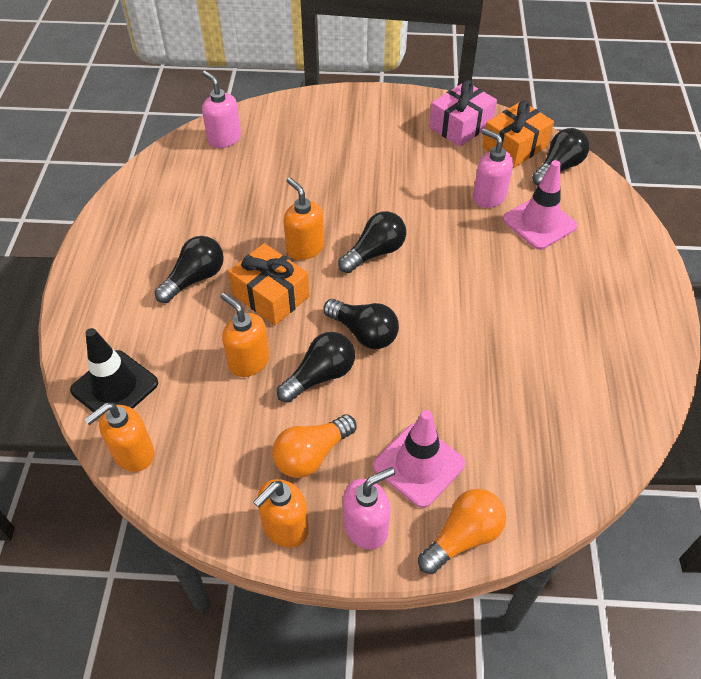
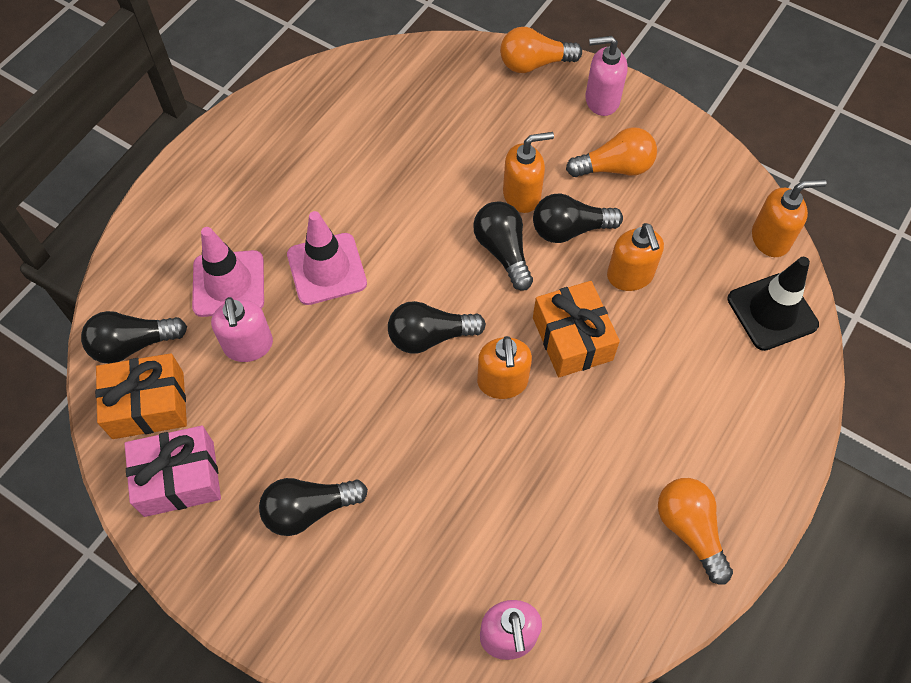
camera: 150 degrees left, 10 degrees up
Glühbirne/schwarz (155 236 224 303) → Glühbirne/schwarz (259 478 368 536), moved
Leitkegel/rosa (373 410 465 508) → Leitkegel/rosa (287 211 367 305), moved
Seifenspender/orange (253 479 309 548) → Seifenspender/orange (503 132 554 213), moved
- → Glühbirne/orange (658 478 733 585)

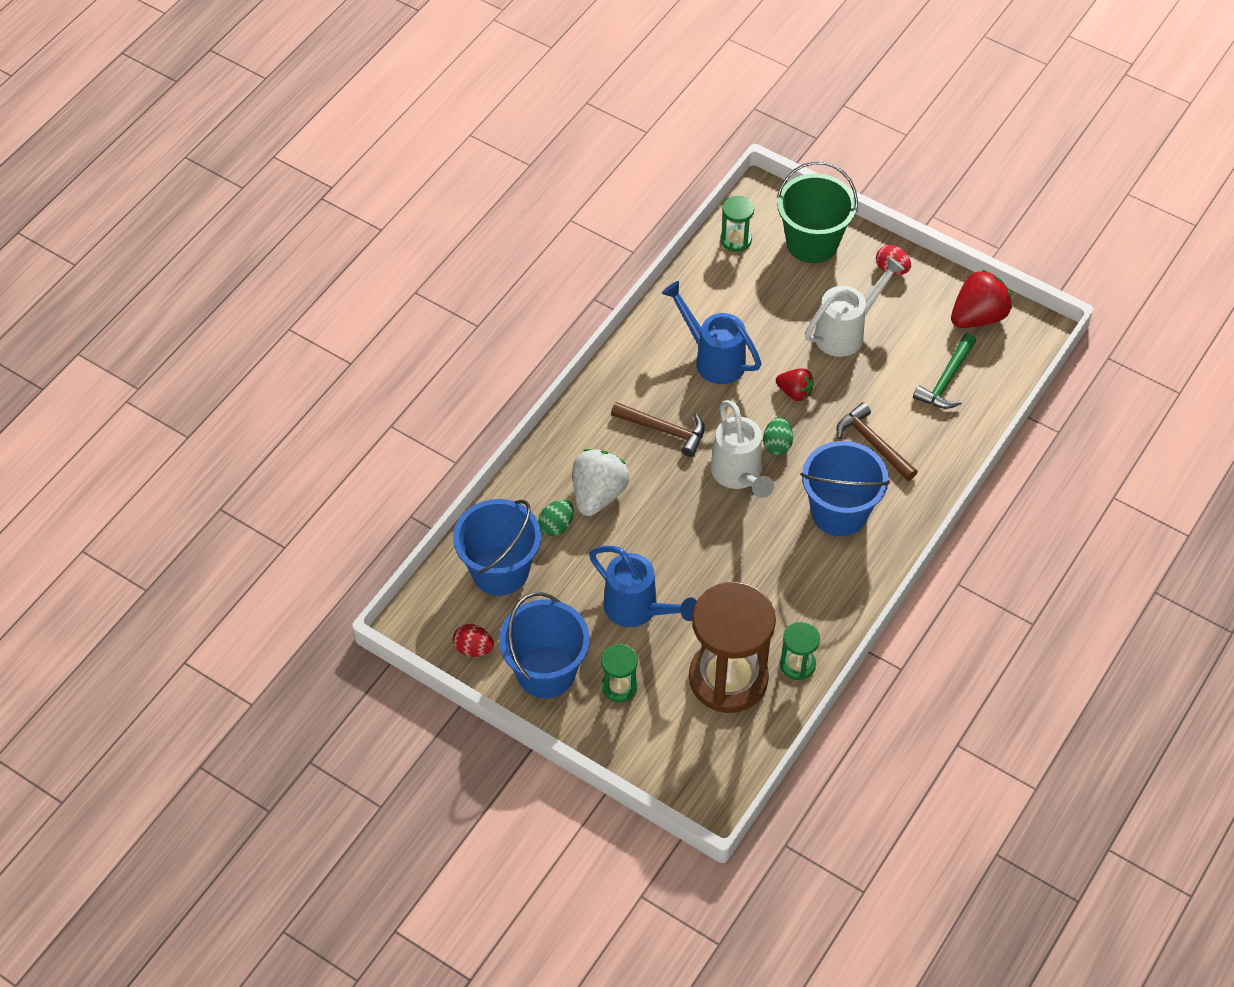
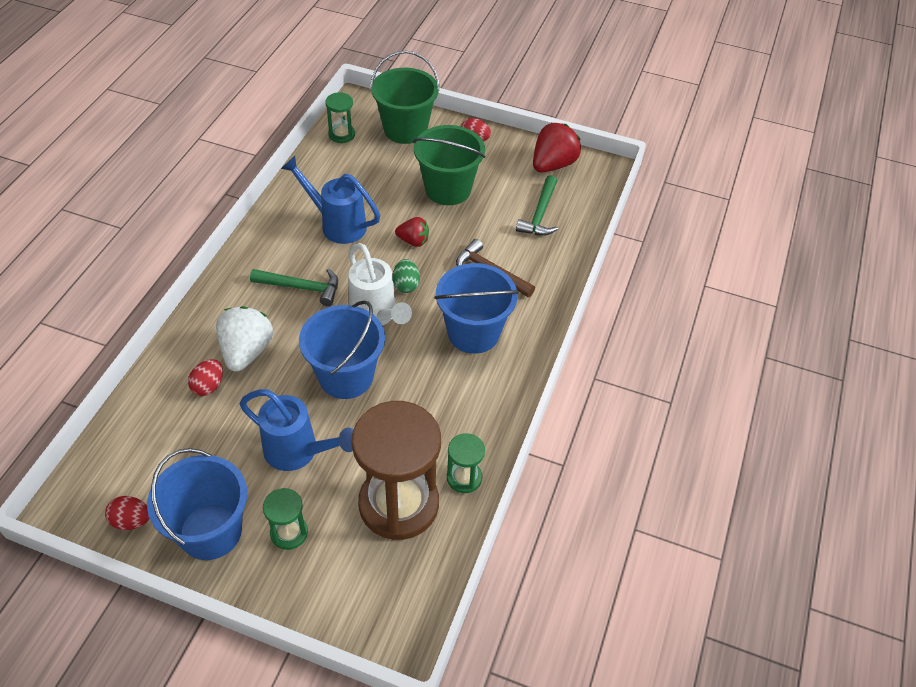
camera: 15 degrees left, 5 degrees down
Gießkanne/weiß (805 256 905 357) → Eimer/grün (413 125 485 205)
Hammer/braun (611 402 705 457) → Hammer/grün (250 269 338 306)
Eimer/blau (453 499 541 596) → Eimer/blau (299 300 385 399), moved
Ei/grün (538 500 574 536) → Ei/rot (188 359 223 396)

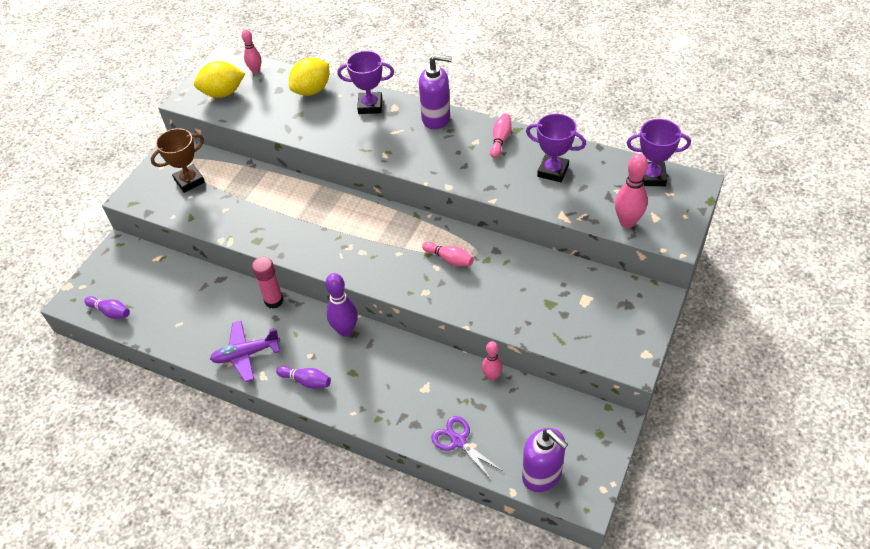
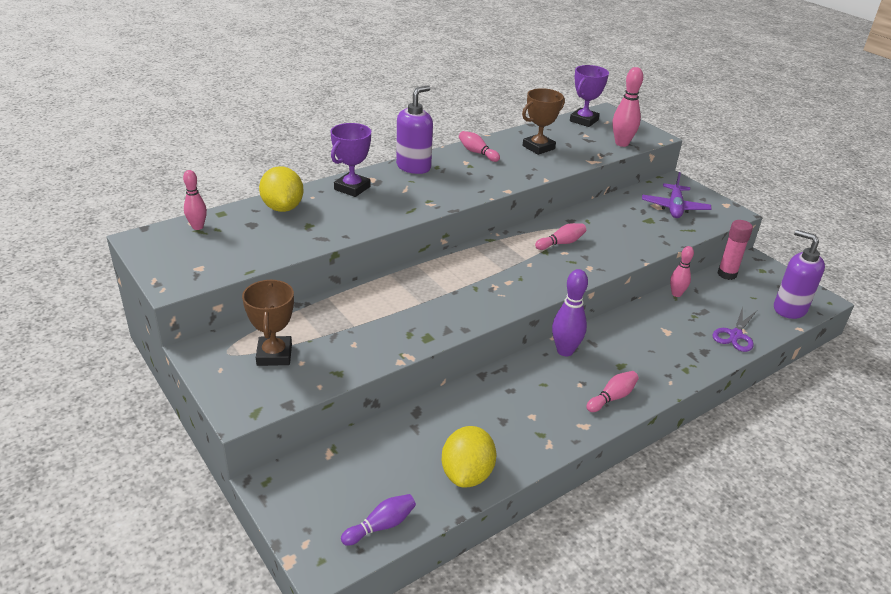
camera: 65 degrees left, 15 degrees down
Zitrone/gelb (194 61 245 98) → Zitrone/gelb (442 426 496 487), moved
Pokal/lila (526 114 586 182) → Pokal/braun (522 88 565 155)
Klebestift/rosa (252 257 284 309) → Klebestift/rosa (717 220 753 280), moved
Flugzeug/lila (210 321 280 382) → Flugzeug/lila (642 172 711 218), moved
Bowlingkegel/lila (276 366 331 389) → Bowlingkegel/rosa (586 371 639 412)
Schere/lila (431 416 503 481) → Schere/lila (712 307 757 352), 45 degrees counterclockwise
Seifenspender/lila (522 428 568 492) → Seifenspender/lila (774 230 825 319), 120 degrees counterclockwise

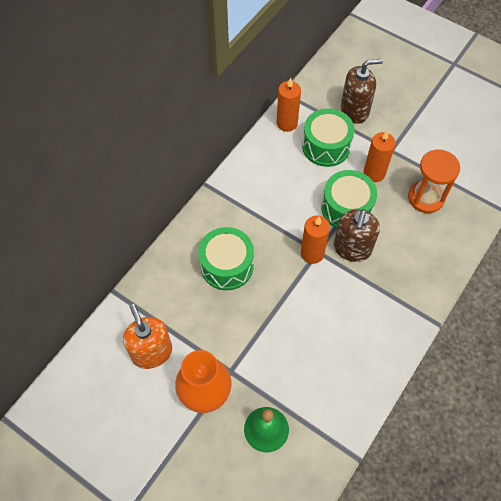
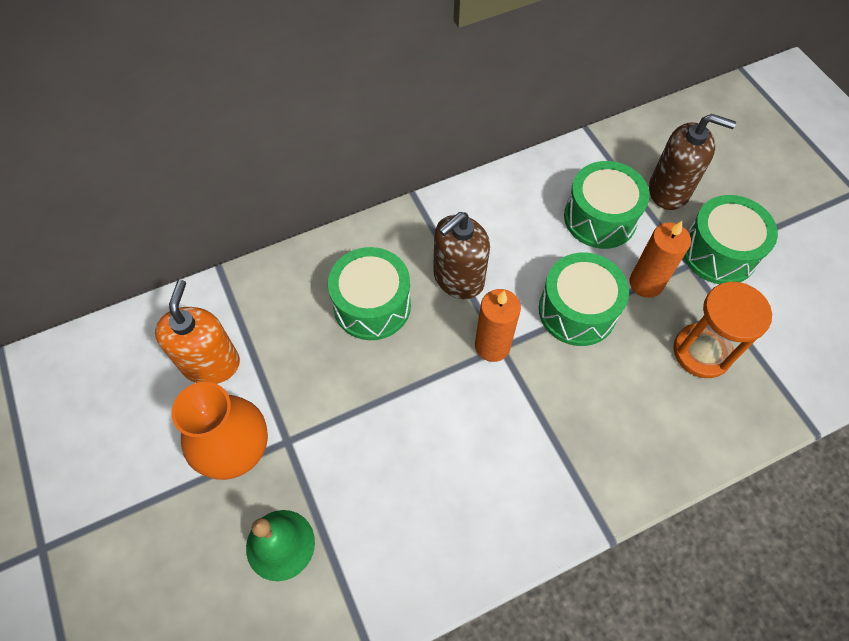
camera: 30 degrees right, 0 degrees up
Kerze/orange (277 78 301 132) → -
Seifenspender/braun (333 209 380 262) → Seifenspender/braun (433 212 490 299), moved
- → Trommel/grün (683 195 778 284)

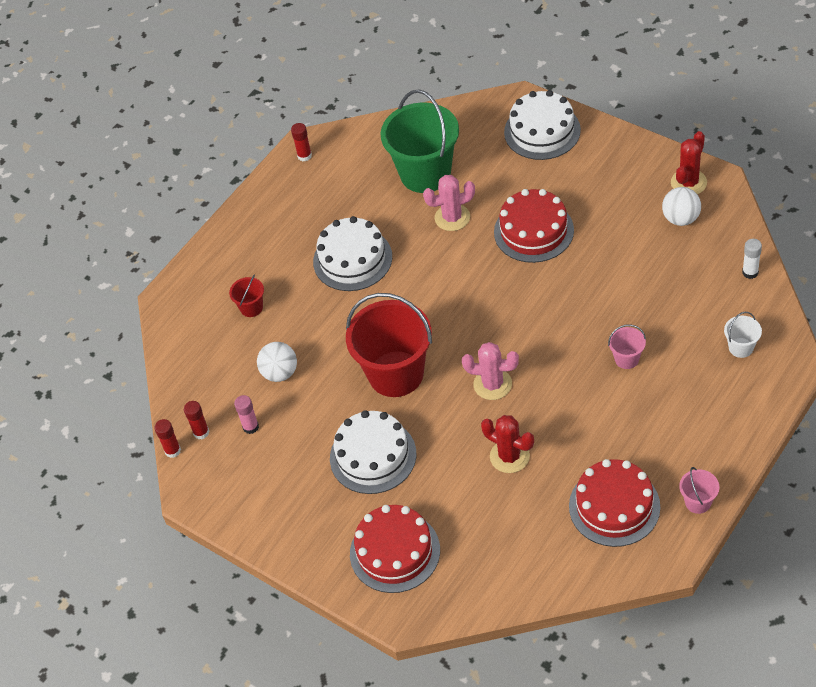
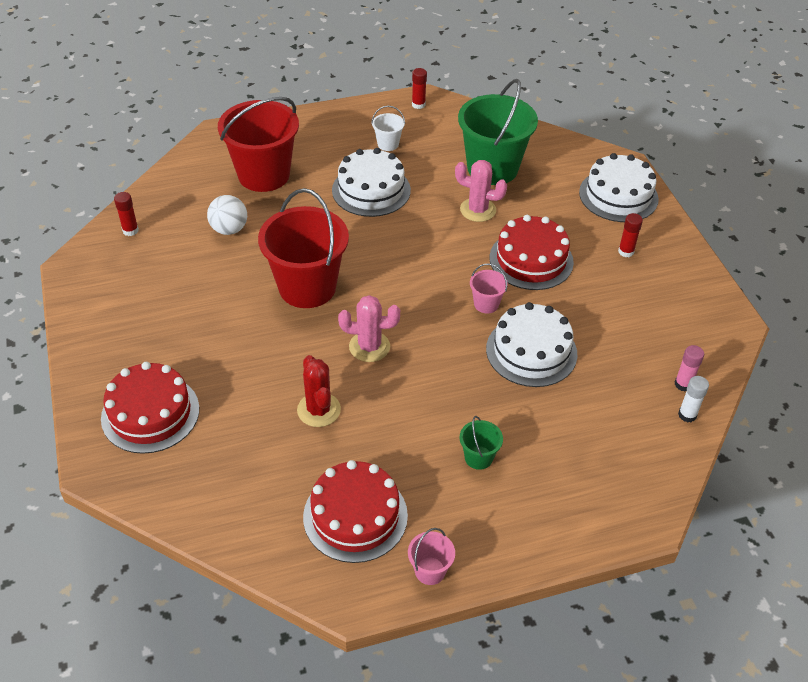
camera: 30 degrees right, 5 degrees down
Kaktus/rot (671 131 707 194) → -
Ball/weiß (662 187 701 226) → -
Eimer/rot (229 275 264 317) → Eimer/rot (218 97 299 192), x2.33
Eimer/weiß (724 312 762 358) → Eimer/weiß (371 106 405 151), moved
Eimer/rosa (608 324 646 369) → Eimer/rosa (470 264 508 314), moved
Kaktus/rosa (462 342 519 400) → Kaktus/rosa (338 295 400 362), 45 degrees counterclockwise
Klebestift/rosa (234 395 259 434) → Klebestift/rosa (674 345 704 391), moved
Kuchen/weiß (330 410 416 494) → Kuchen/weiß (486 302 577 387), moved
Klebestift/rot (154 419 181 458) → Klebestift/rot (618 213 643 257), moved
- → Eimer/grün (460 416 503 470)

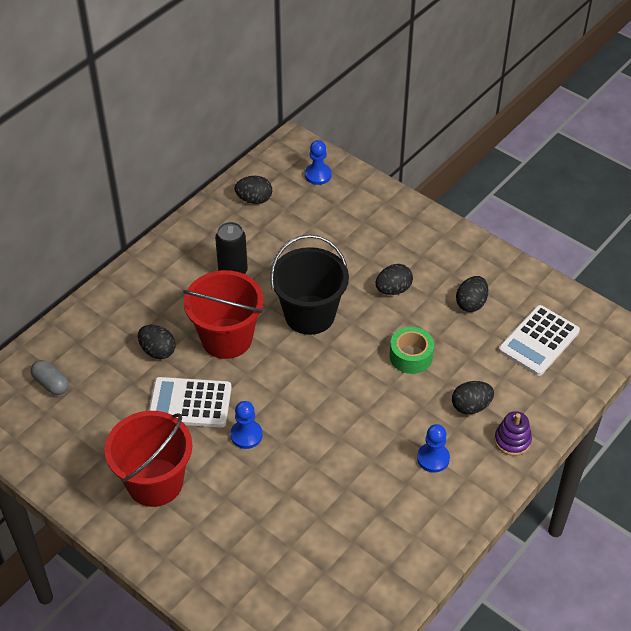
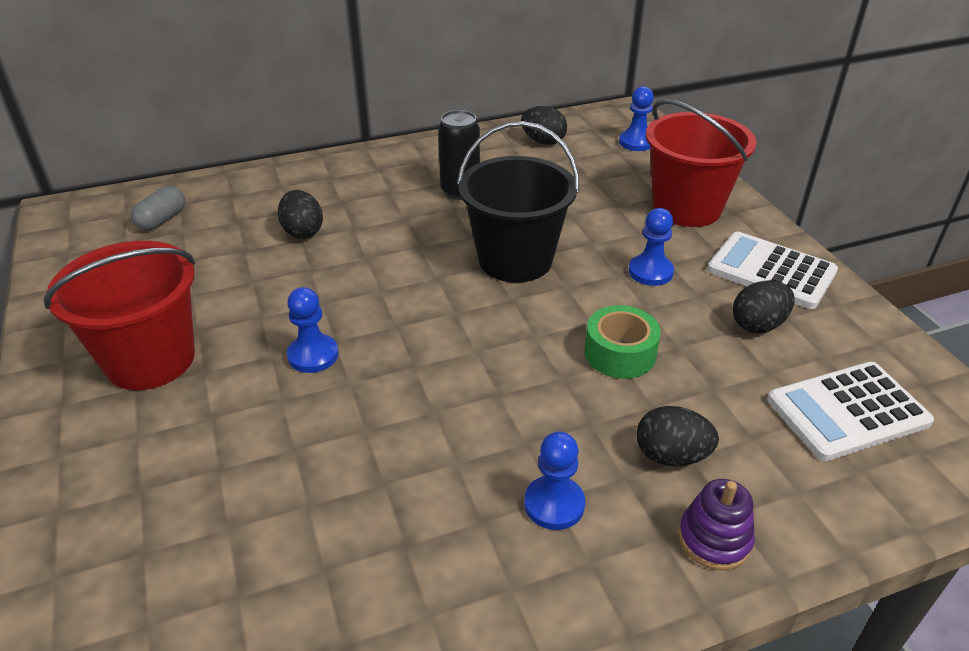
camera: 30 degrees right, 10 degrees down
Ei/schwarz (376 264 413 295) → Bauer/blau (629 208 674 286)
Eimer/rot (183 270 263 359) → Eimer/rot (646 99 757 227), moved
Kapsel/grau (31 360 69 395) → Kapsel/grau (131 186 185 230), 45 degrees clockwise
Taschenrechner/weiß (149 377 232 427) → Taschenrechner/weiß (707 232 838 309), moved

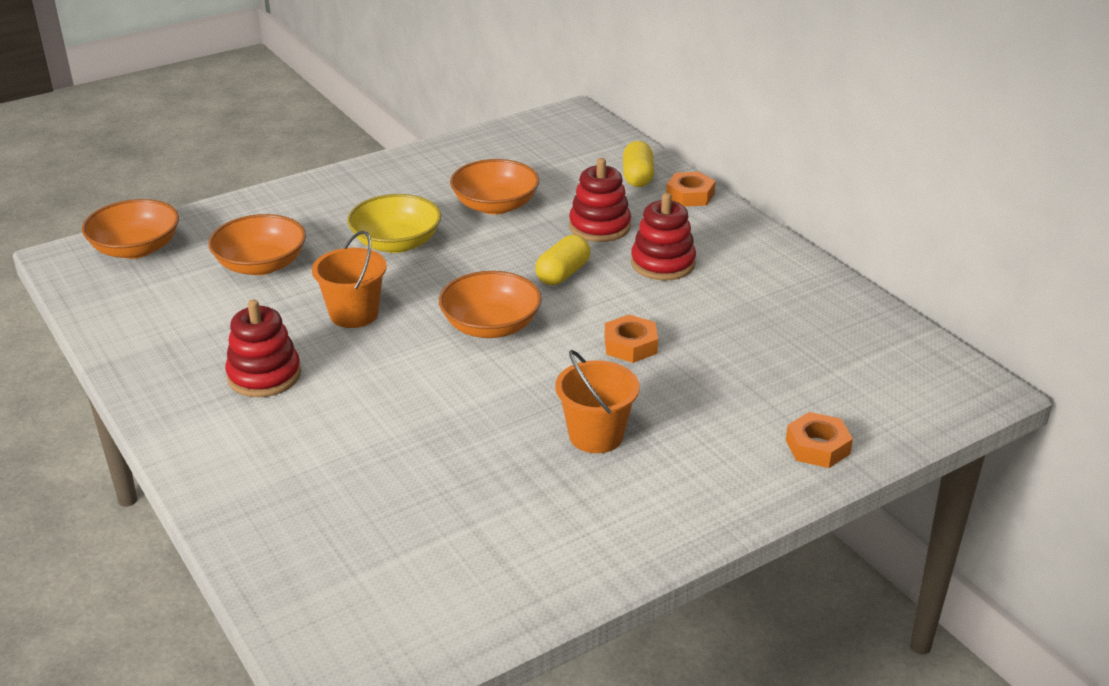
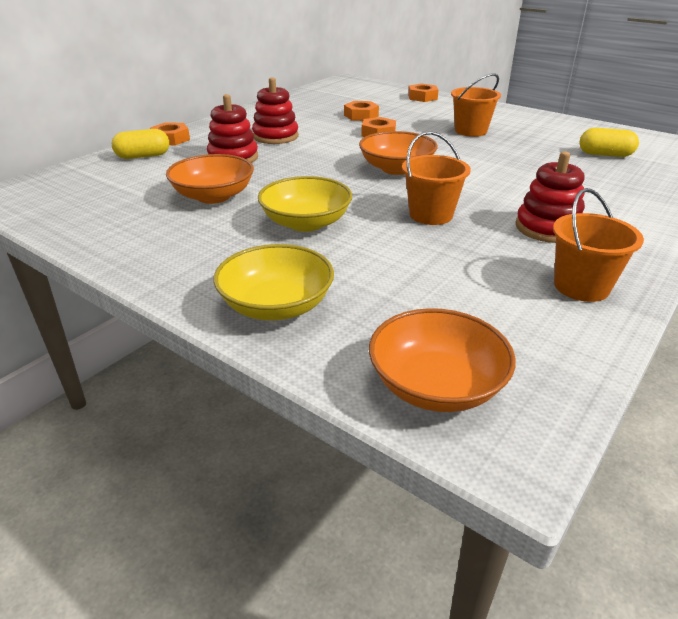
camera: 110 degrees left, 0 degrees up
Schüssel/orange (208 214 306 275) → -
Kapsel/gelb (535 234 591 285) → Kapsel/gelb (579 128 639 157), moved
- → Sechskantmutter/orange (344 101 379 121)
- → Eimer/orange (553 188 644 302)
- → Schüssel/gelb (214 244 334 320)

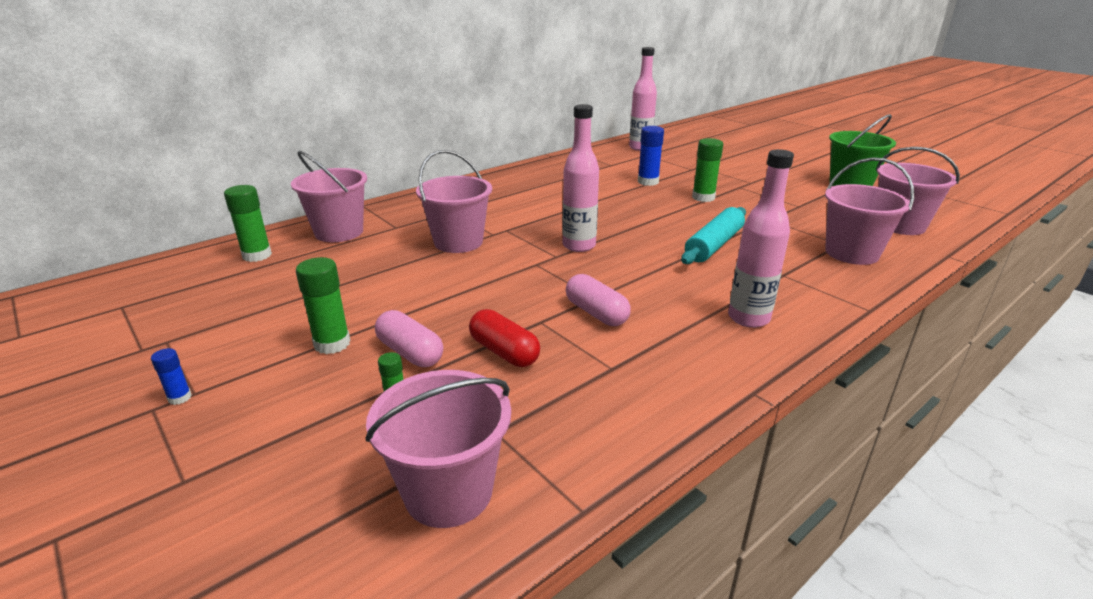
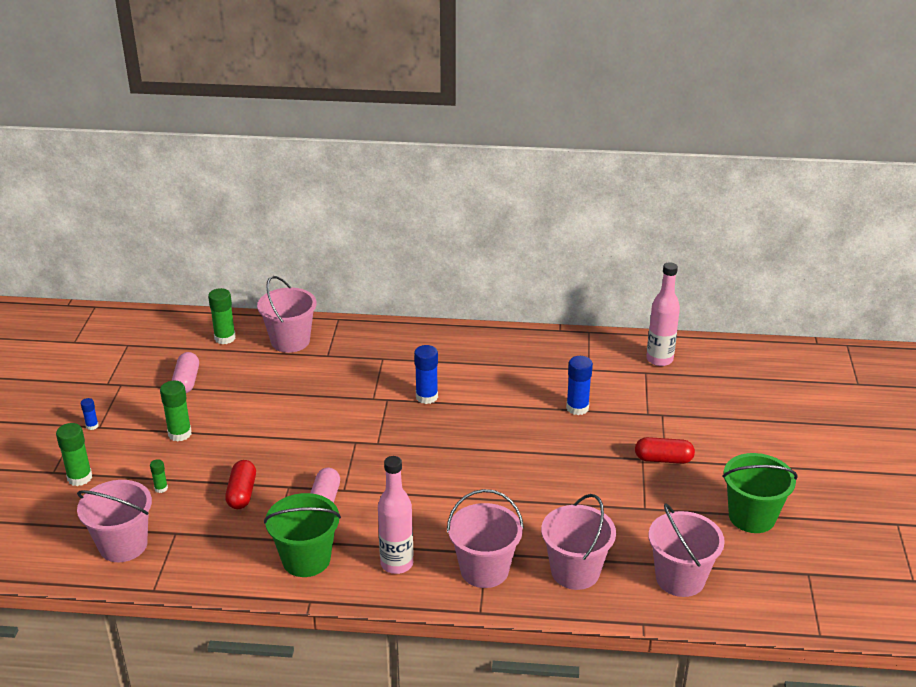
camera: 45 degrees right, 5 degrees up
Flasche/rosa (562 104 599 252) → -
Klebestift/grün (692 138 723 202) → Klebestift/grün (56 423 92 486), moved
Eimer/rosa (416 150 492 253) → Eimer/rosa (447 489 524 588), moved
Nudelholz/türkis (681 207 746 264) → -
Kapsel/rosa (375 310 443 367) → Kapsel/rosa (172 352 199 393), moved
- → Klebestift/blau (414 345 438 404)
- → Kapsel/rot (635 437 695 464)
- → Eimer/grün (264 493 341 577)

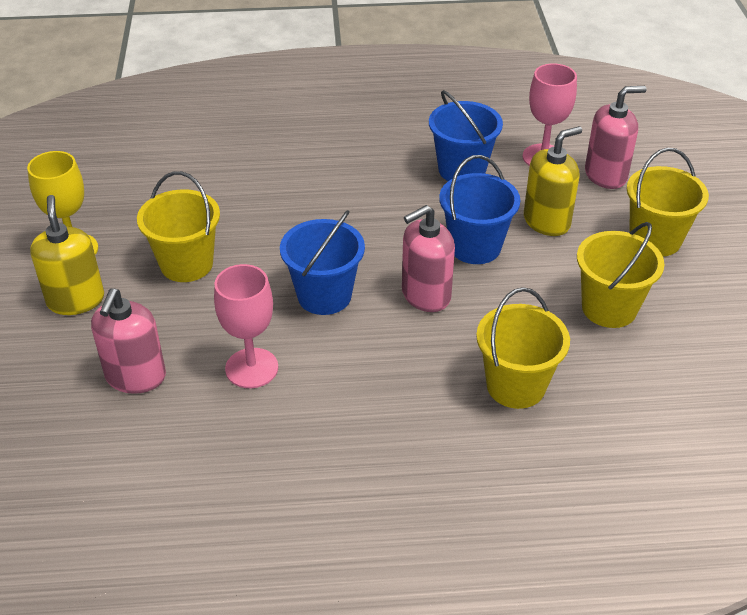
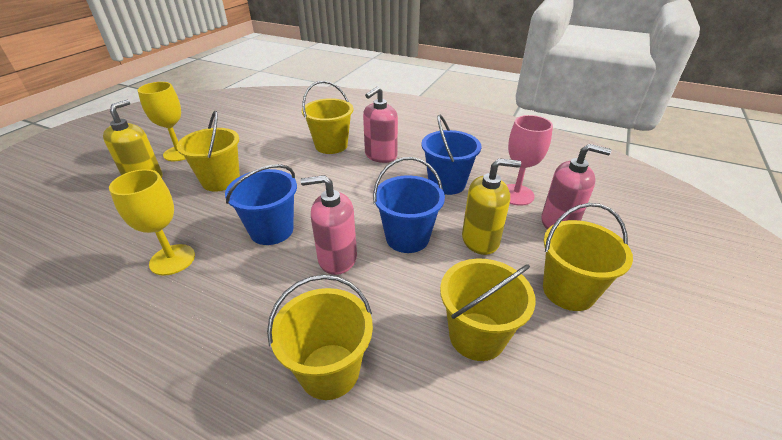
camera: 30 degrees right, 5 degrees down
Kelch/rosa (214 264 278 388) → Kelch/gelb (109 169 195 276)
Seifenspender/rosa (91 288 166 394) → Seifenspender/rosa (363 86 398 163), moved
- → Eimer/gelb (302 81 353 154)

